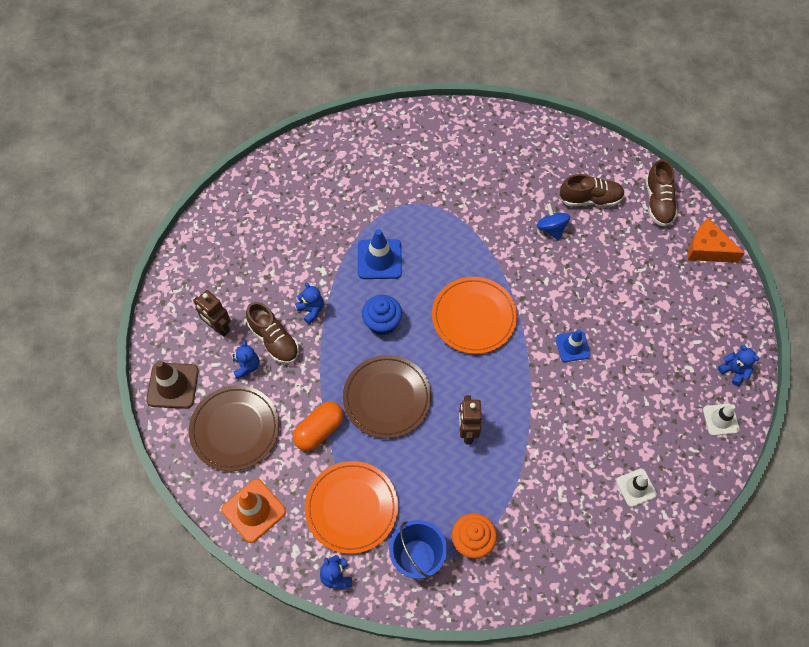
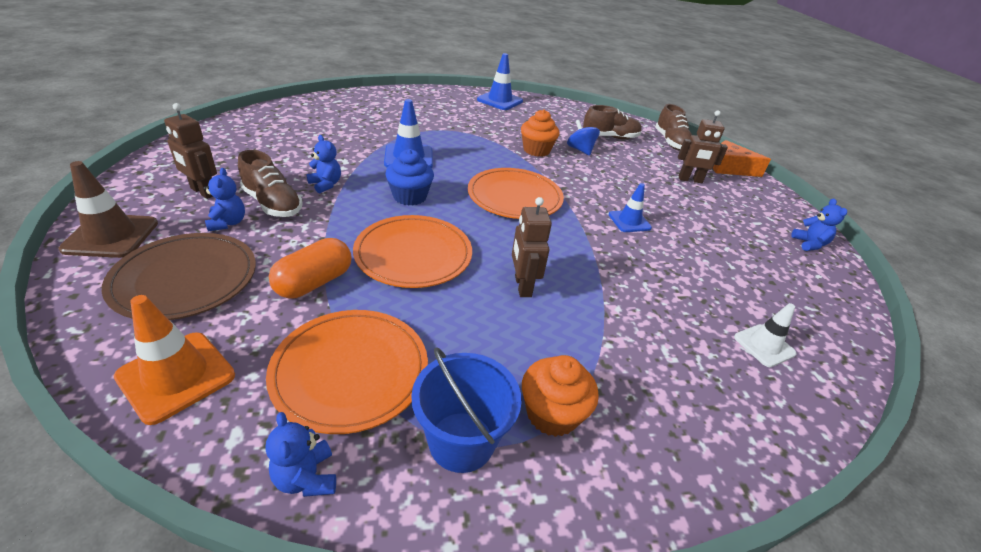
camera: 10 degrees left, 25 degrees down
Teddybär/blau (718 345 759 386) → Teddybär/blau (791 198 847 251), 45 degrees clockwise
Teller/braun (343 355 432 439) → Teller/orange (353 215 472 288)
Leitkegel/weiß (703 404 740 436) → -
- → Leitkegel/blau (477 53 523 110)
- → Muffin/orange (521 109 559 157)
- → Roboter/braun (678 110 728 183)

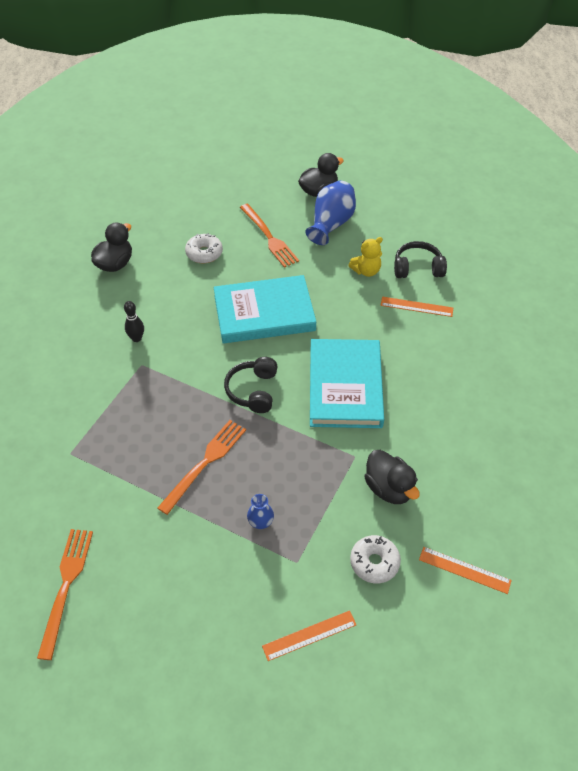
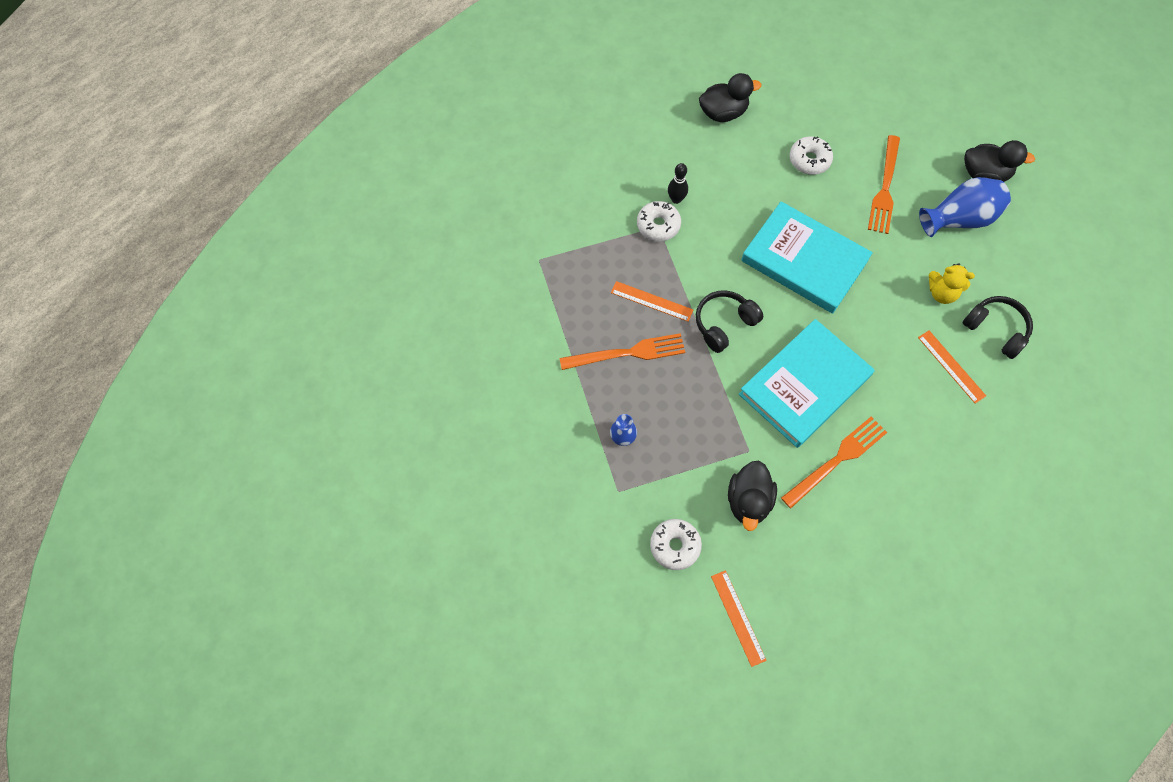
camera: 45 degrees right, 15 degrees up
Gabel/orange (37 529 93 660) → Gabel/orange (781 416 887 508), moved
Lineal/orange (262 610 356 661) → Lineal/orange (611 281 693 322), moved
- → Donut/weiß (637 201 681 241)

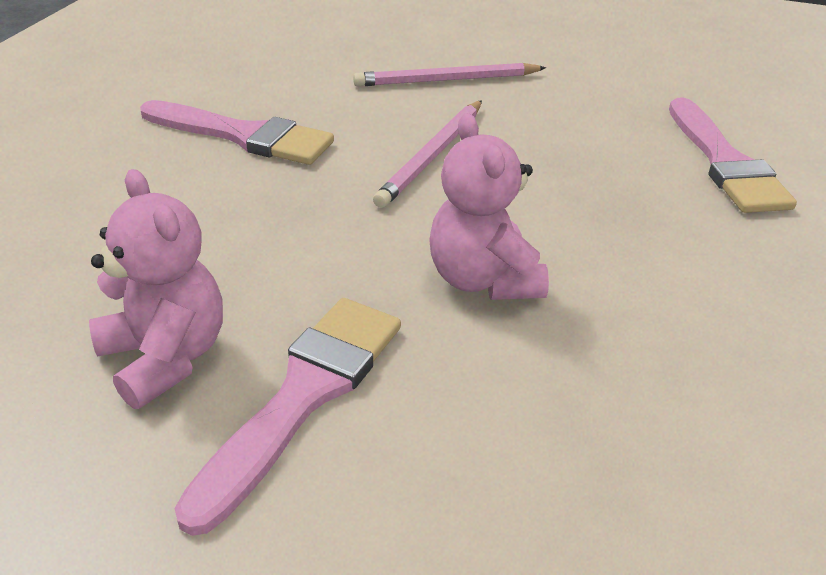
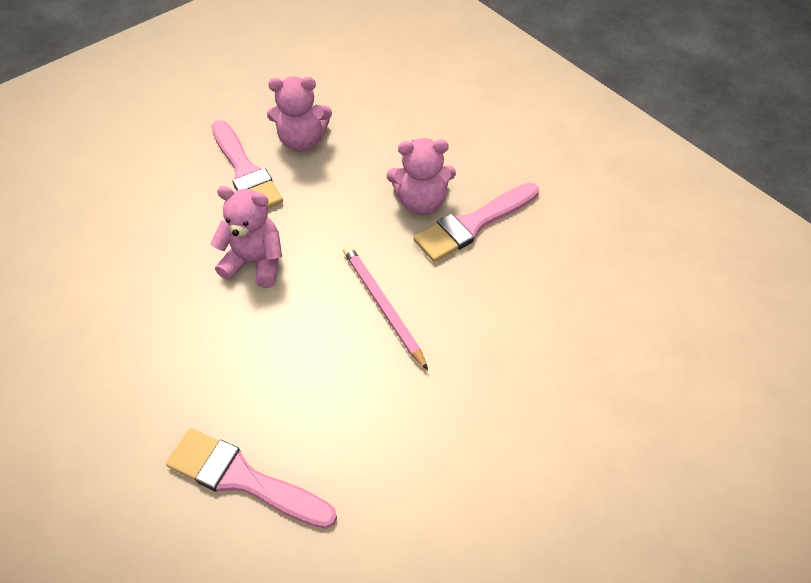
camera: 125 degrees right, 15 degrees up
Bleistift/rosa (353 63 546 86) → -
- → Teddybär/rosa (387 138 456 215)

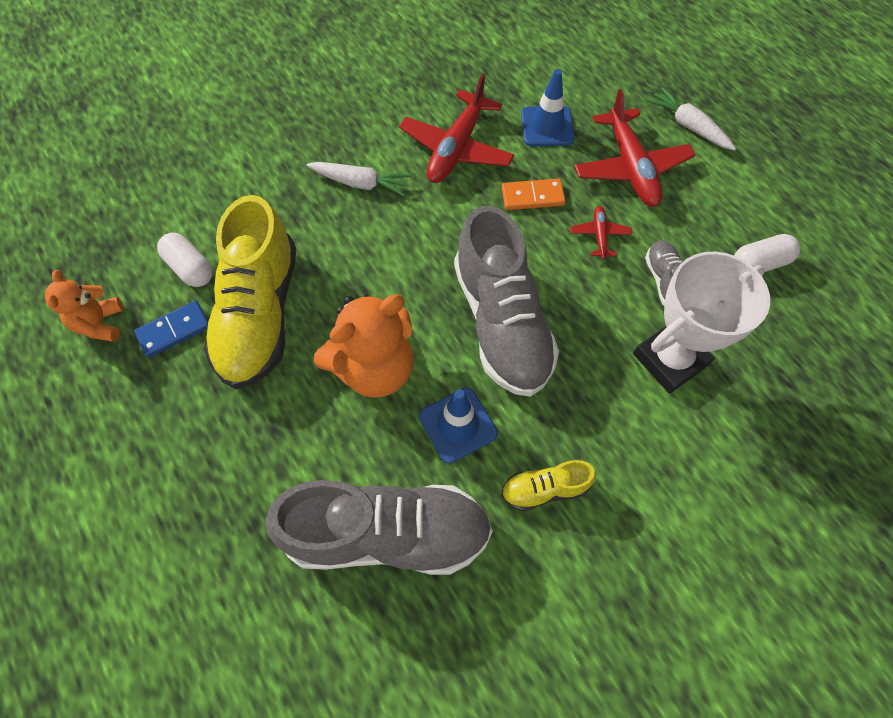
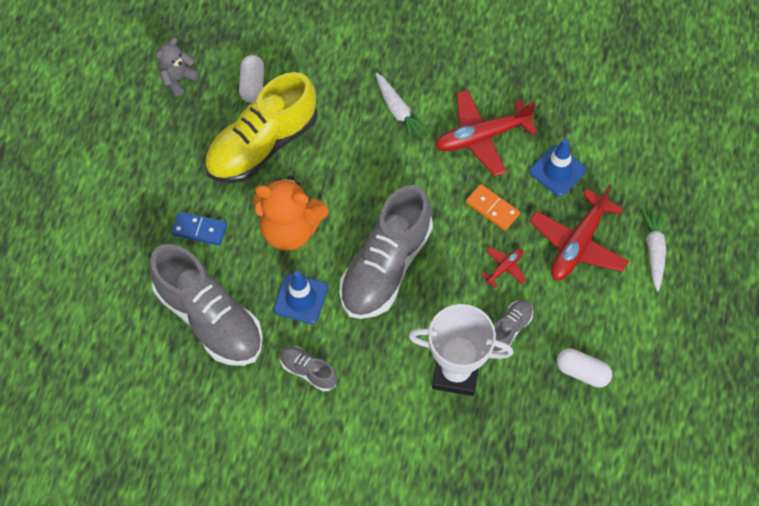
camera: 45 degrees right, 0 degrees up
Teddybär/orange (45 270 124 342) → Teddybär/grau (156 37 200 96)
Dominostein/blau (134 301 208 358) → Dominostein/blau (171 212 227 246), moved
Schuh/gelb (501 460 596 511) → Schuh/grau (280 346 337 391)

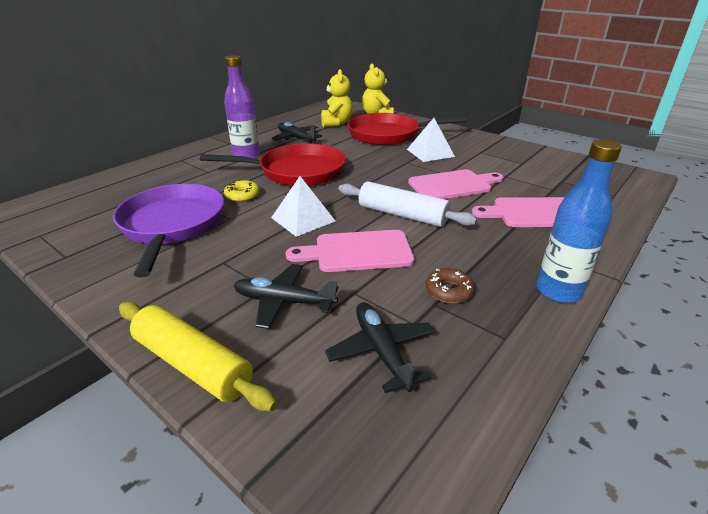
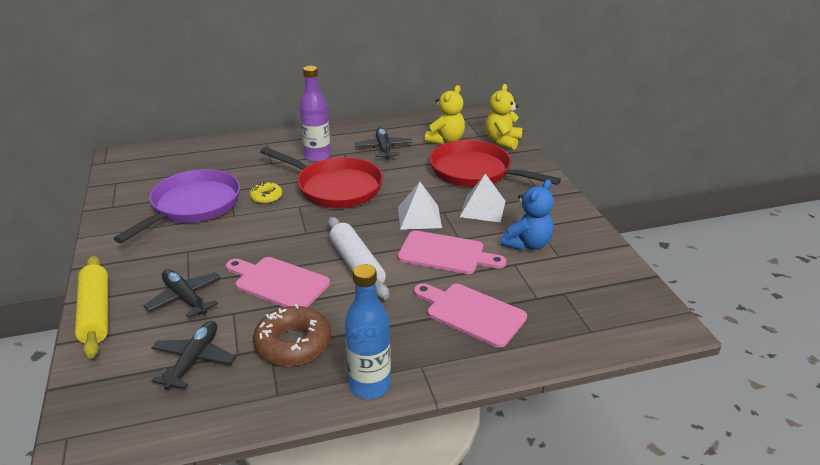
camera: 35 degrees right, 0 degrees up
Pyramide/weiß (271 176 335 237) → Pyramide/weiß (398 182 442 230), moved
Donut/braun (425 268 475 304) → Donut/braun (253 304 331 366), x1.79
- → Teddybär/blau (501 179 554 251)

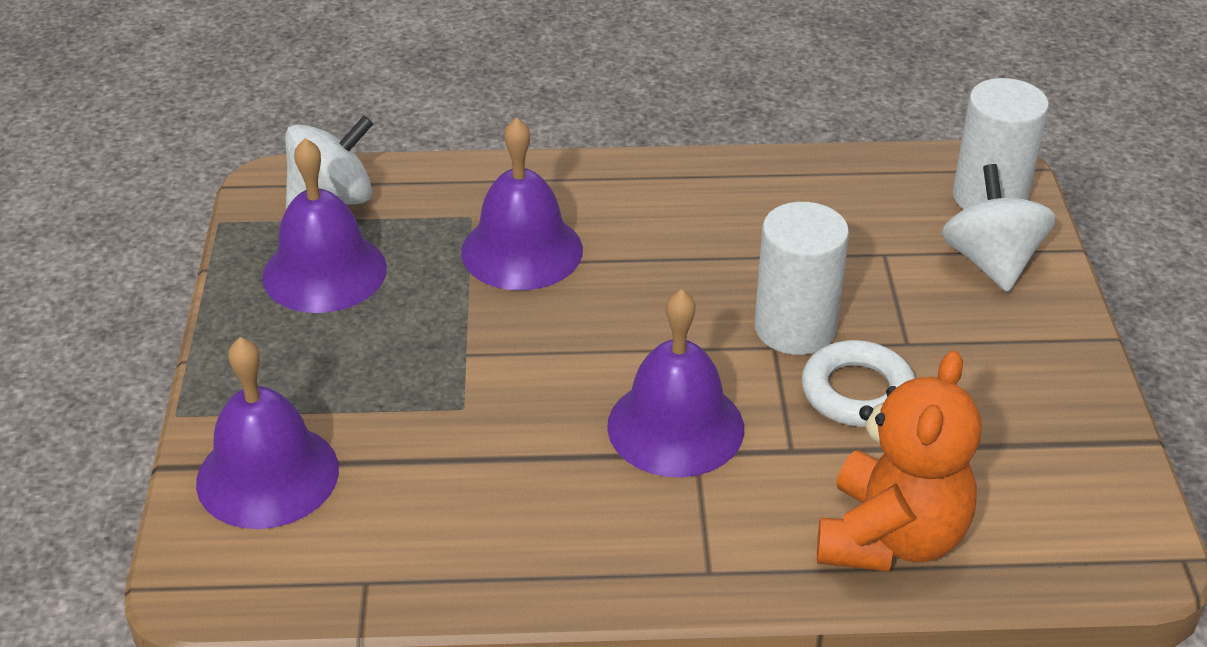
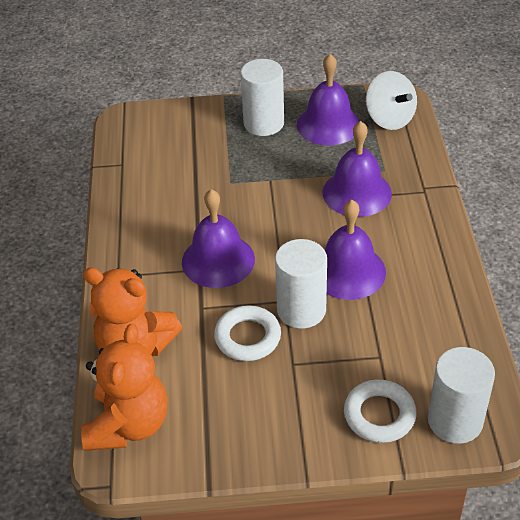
camera: 90 degrees right, 5 degrees up
Kreisel/weiß (942 164 1056 292) → Ring/weiß (344 379 417 443)
Glocke/lila (196 337 339 529) → Glocke/lila (325 200 386 300), moved
- → Vollzylinder/weiß (240 59 284 136)
- → Teddybär/orange (81 324 168 451)

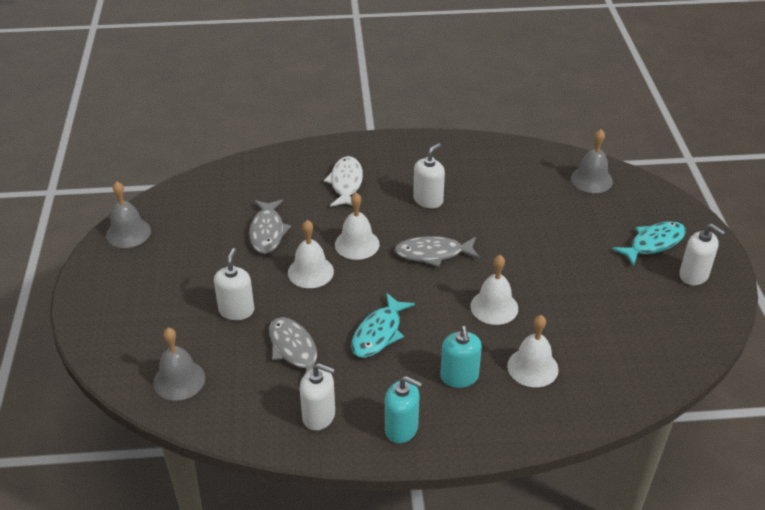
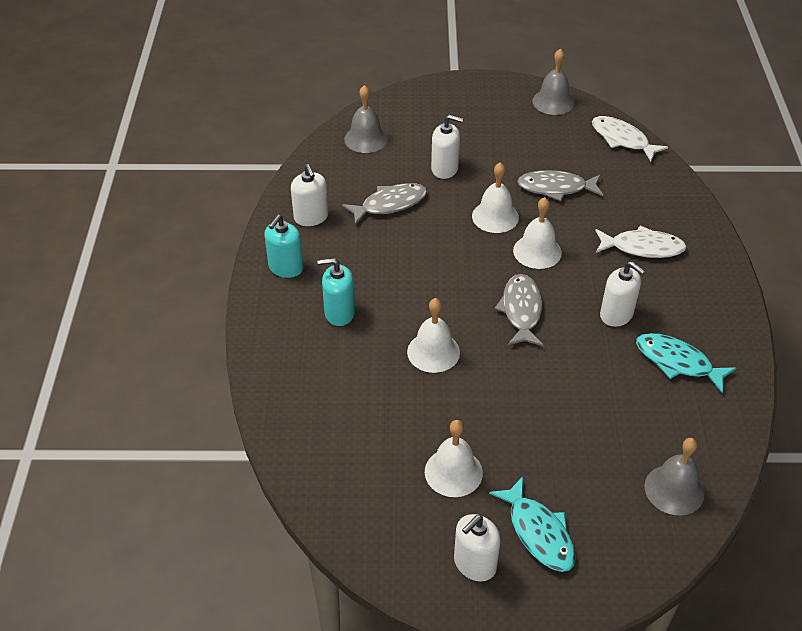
camera: 95 degrees right, 5 degrees up
Fisch/türkis (351 293 415 358) → Fisch/türkis (636 333 736 393), moved
Glocke/weiß (507 315 559 387) → Glocke/weiß (425 420 483 497), moved
Seifenspender/weiß (300 363 335 431) → Seifenspender/weiß (291 164 328 226), 45 degrees counterclockwise
- → Fisch/weiß (592 116 668 162)

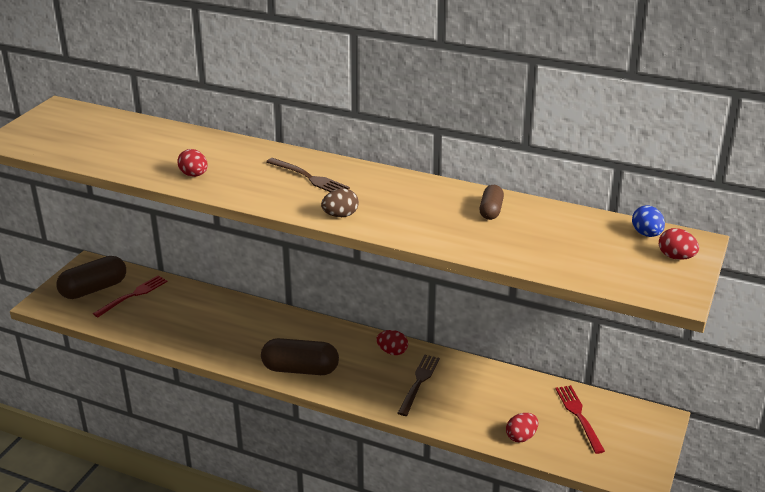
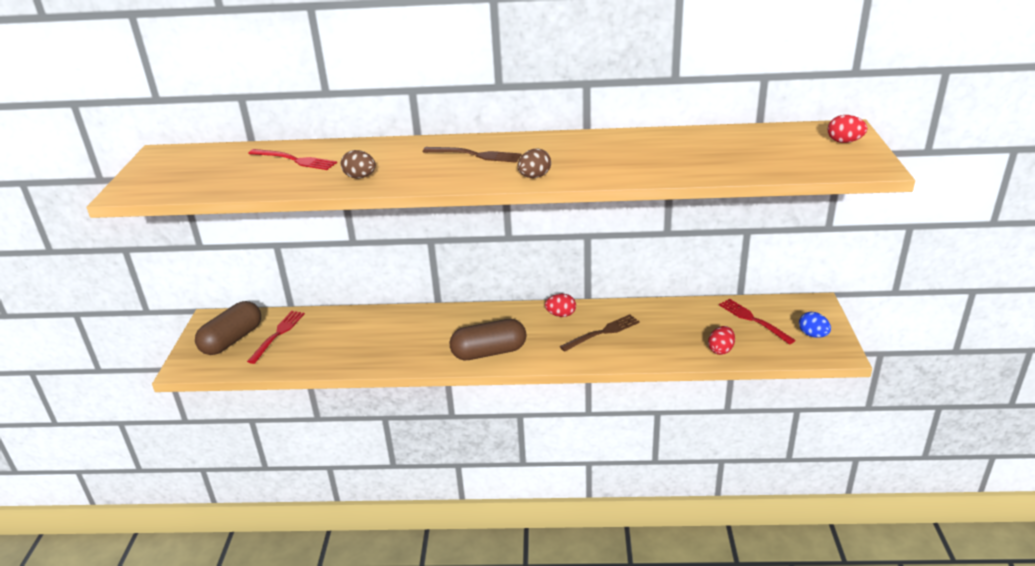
camera: 20 degrees left, 0 degrees up
Ei/rot (177 149 208 177) → Ei/braun (341 150 376 178)
Kapsel/braun (479 185 504 220) → -
Ei/blau (632 205 665 237) → Ei/blau (799 312 831 338), moved
Gabel/braun (398 355 440 416) → Gabel/braun (560 314 640 352), 60 degrees clockwise
- → Gabel/rot (248 149 337 170)

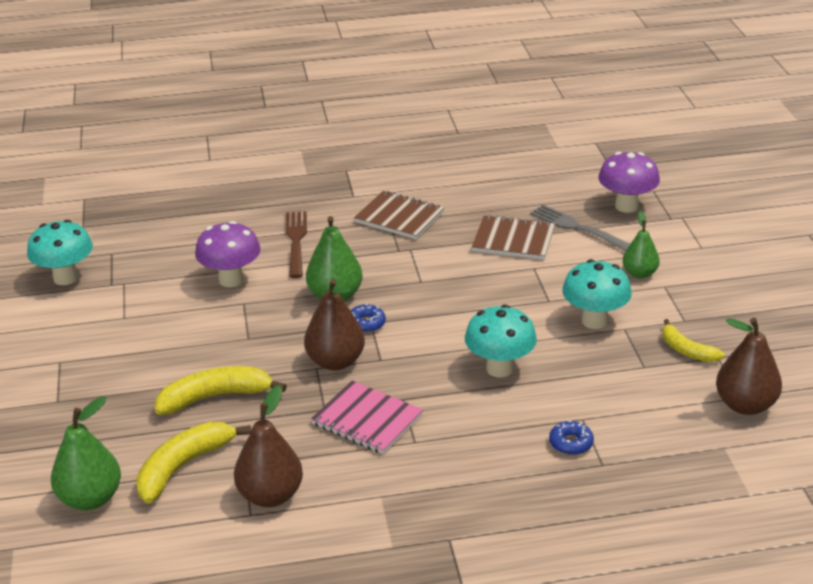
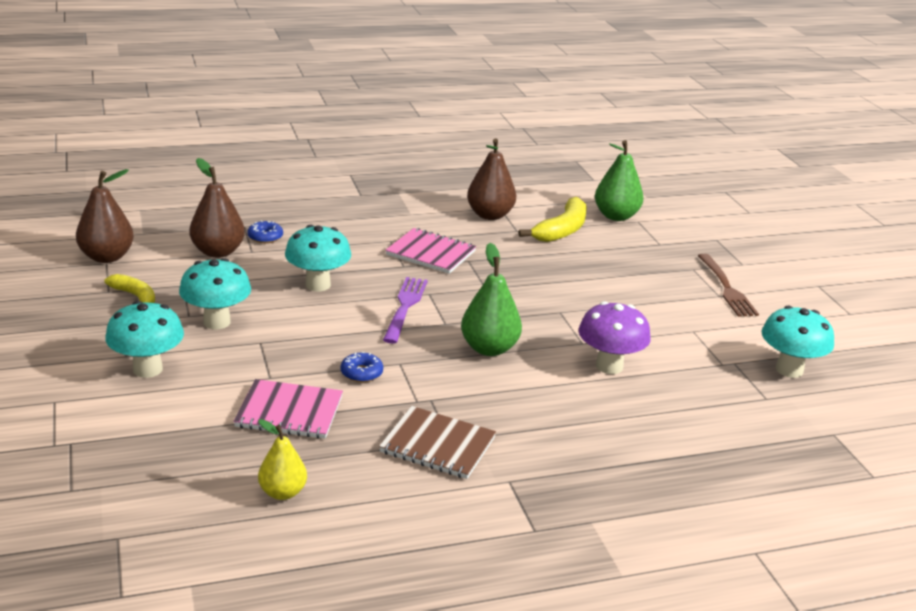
camera: 170 degrees right, 5 degrees down
Pilz/lila (598 152 660 213) → -
Gabel/grau (530 205 630 251) → -
Gabel/braun (286 211 307 278) → Gabel/braun (698 254 759 317), moved
Birne/grün (623 211 660 279) → Pilz/türkis (105 301 184 378)
Notizbuch/braun (472 215 555 260) → Notizbuch/rosa (233 379 343 439)
Birne/braun (304 279 365 370) → Birne/braun (189 158 245 258), moved
Donut/blau (351 304 386 333) → Donut/blau (341 352 383 382), moved
Banane/gelb (155 366 287 415) → -
- → Gabel/lila (383 277 428 344)
- → Birne/gelb (258 419 307 500)

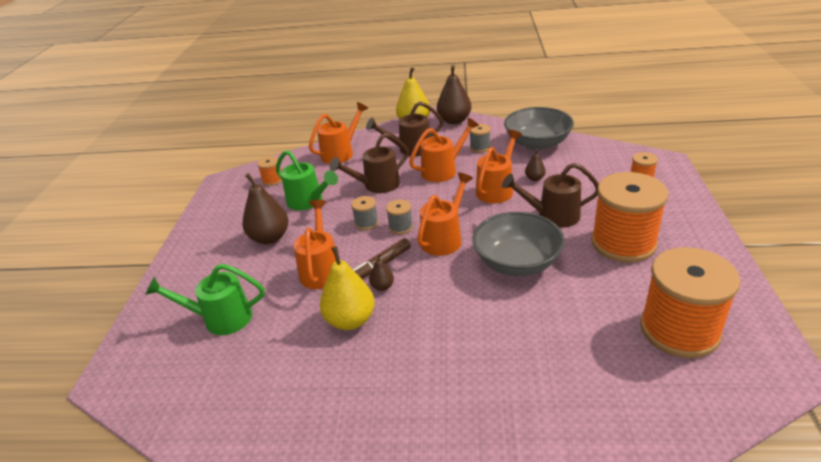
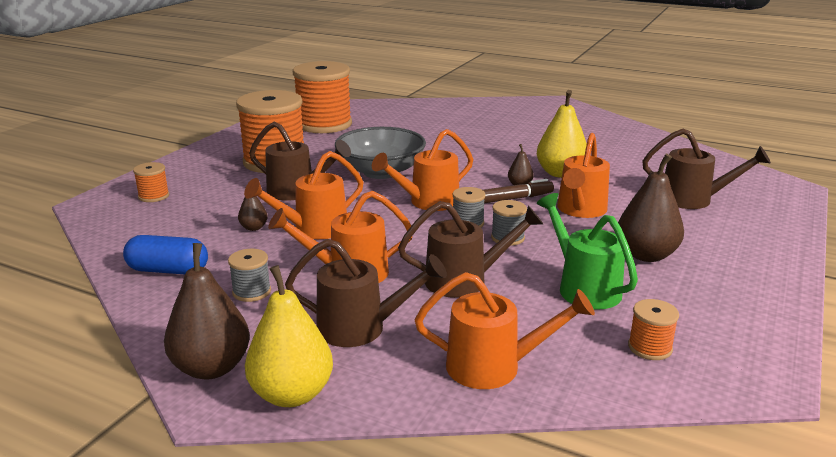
camera: 160 degrees left, 10 degrees down
Gießkanne/orange (309 102 368 164) → Gießkanne/orange (415 272 595 389), 150 degrees counterclockwise
Schüssel/grau (504 107 574 150) → Kapsel/blau (123 235 208 274)
Gießkanne/grün (145 264 265 335) → Gießkanne/braun (642 129 771 209)

